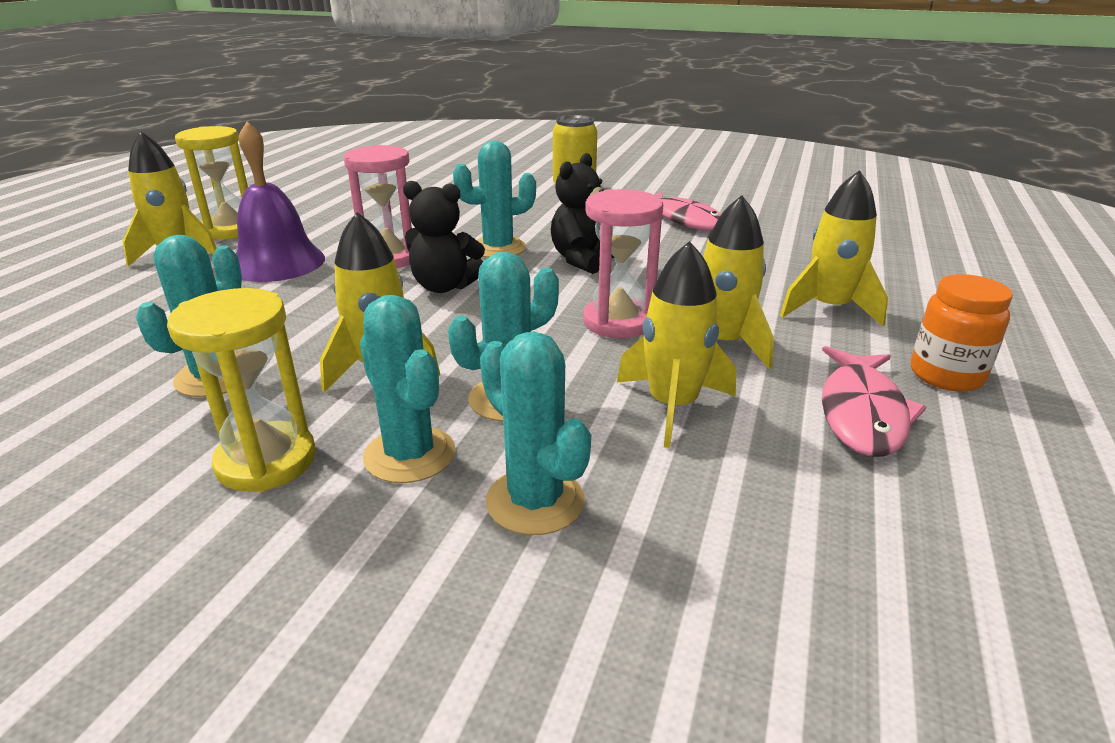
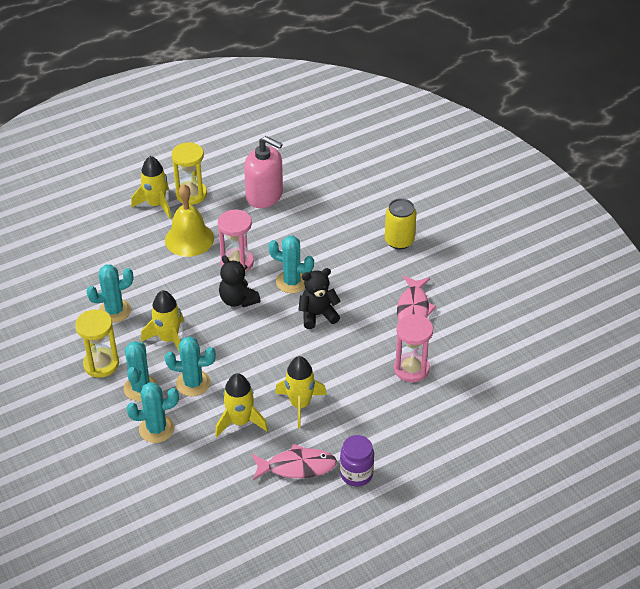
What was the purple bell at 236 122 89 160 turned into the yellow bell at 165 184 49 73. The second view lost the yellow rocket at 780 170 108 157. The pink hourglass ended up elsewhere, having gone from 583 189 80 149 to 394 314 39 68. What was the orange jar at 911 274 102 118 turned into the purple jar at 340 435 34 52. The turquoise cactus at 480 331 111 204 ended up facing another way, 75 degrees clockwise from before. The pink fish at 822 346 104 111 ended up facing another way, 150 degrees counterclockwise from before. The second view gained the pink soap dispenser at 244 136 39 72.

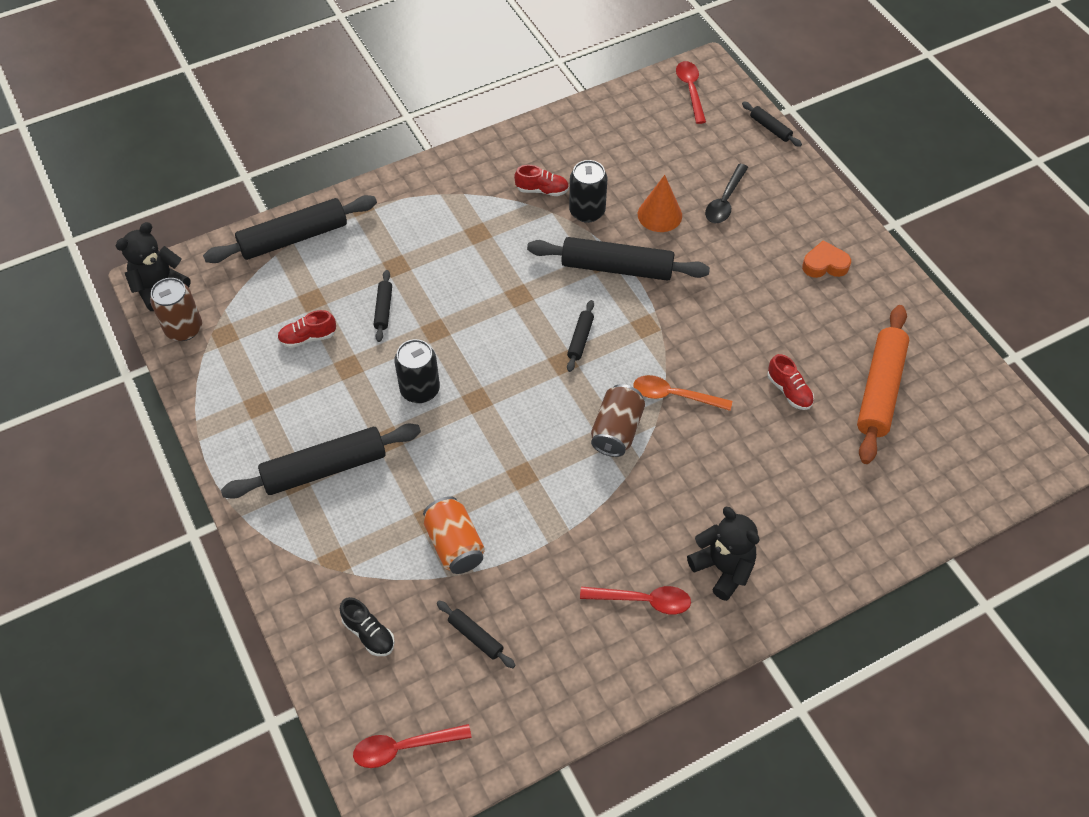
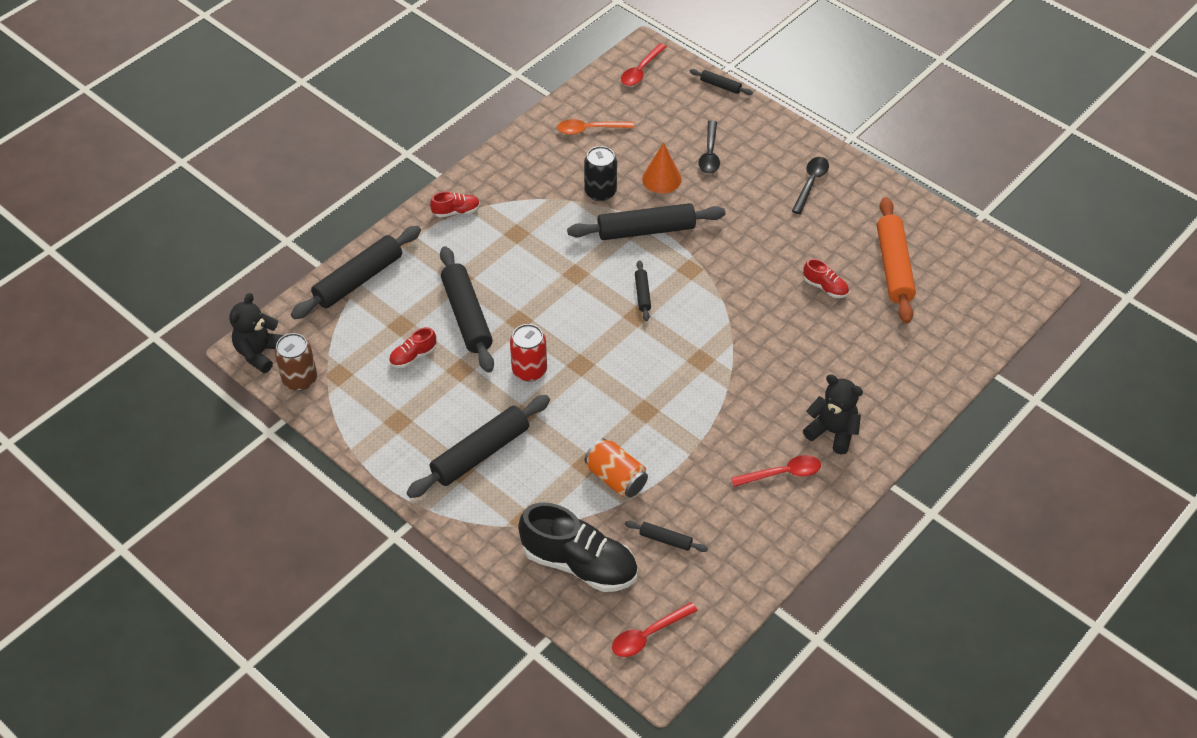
The red spoon at 676 61 30 63 ended up facing another way, 120 degrees counterclockwise from before. The red shoe ended up elsewhere, having gone from 514 165 55 31 to 430 191 50 26. Where the orange heart stood at 802 240 49 38, the black spoon came to stand at 792 157 37 57. The size of the black rolling pin at 374 270 18 72 changed by a factor of 2.12. What was the black can at 394 339 46 64 turned into the red can at 510 324 37 58. The orange spoon ended up elsewhere, having gone from 633 375 99 36 to 557 119 77 16. The second view lost the brown can at 591 384 54 73. The size of the black shoe at 340 597 55 59 changed by a factor of 2.16.

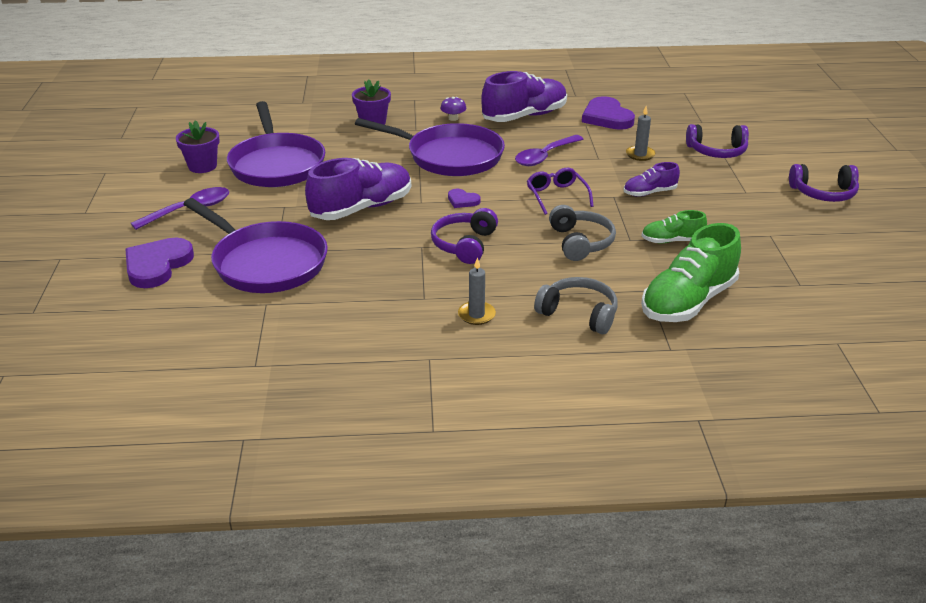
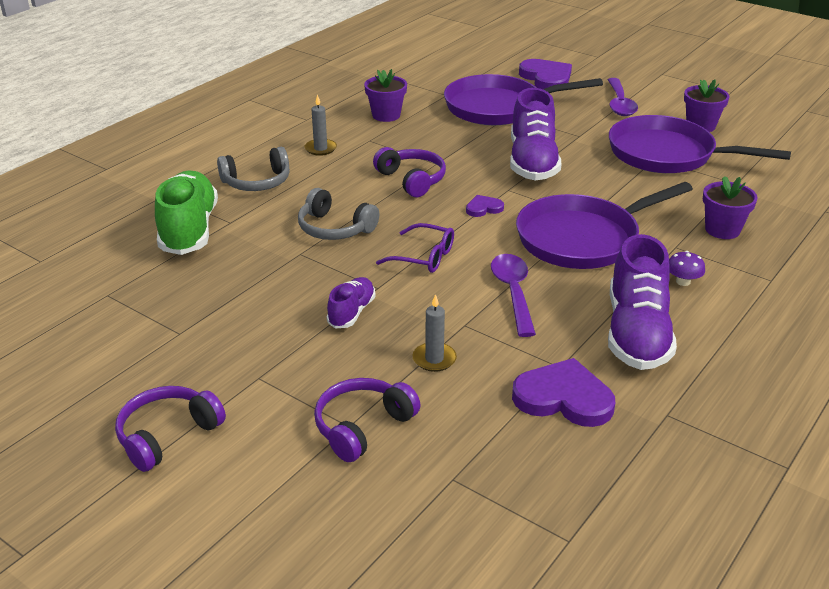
The second view lost the green shoe at 641 210 66 33. The second view gained the purple flower pot at 364 69 43 53.

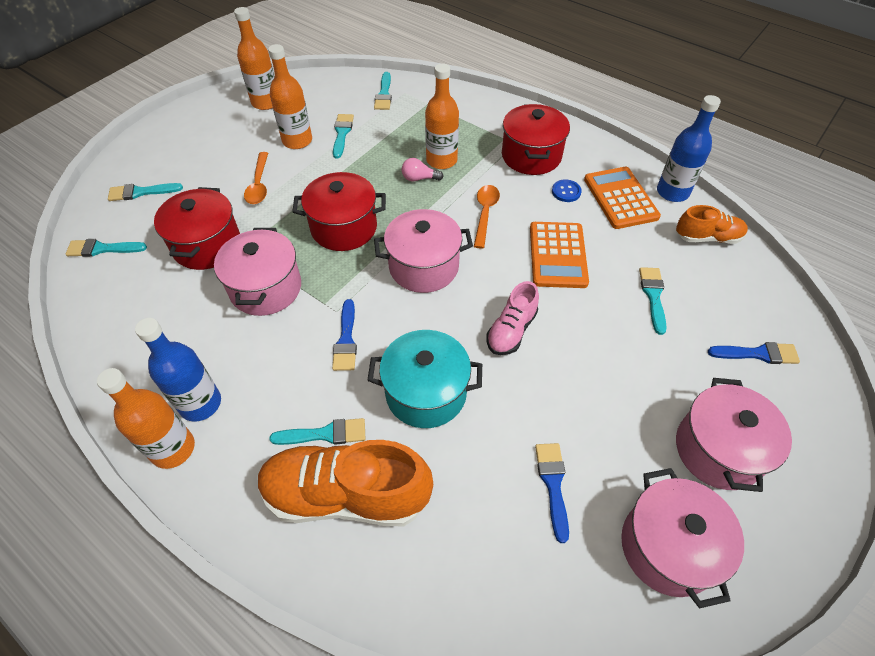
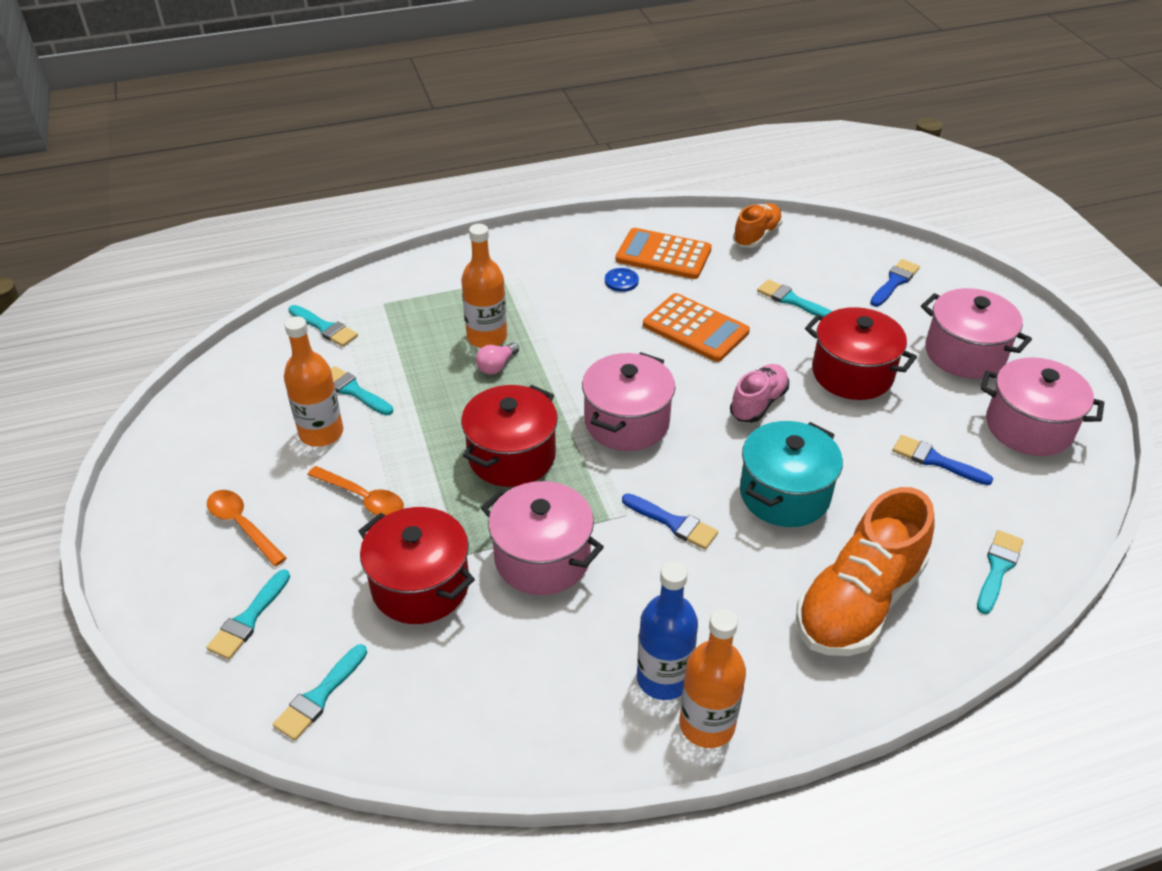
The second view lost the orange bottle at 234 7 41 103. The second view lost the blue bottle at 657 95 64 107. The red pot ended up elsewhere, having gone from 502 104 68 71 to 805 307 112 93. The orange spoon ended up elsewhere, having gone from 474 185 26 64 to 207 490 80 76. The pink shoe at 486 281 53 74 ended up facing another way, 120 degrees counterclockwise from before. The turquoise brush ended up elsewhere, having gone from 270 418 95 27 to 977 530 47 84.

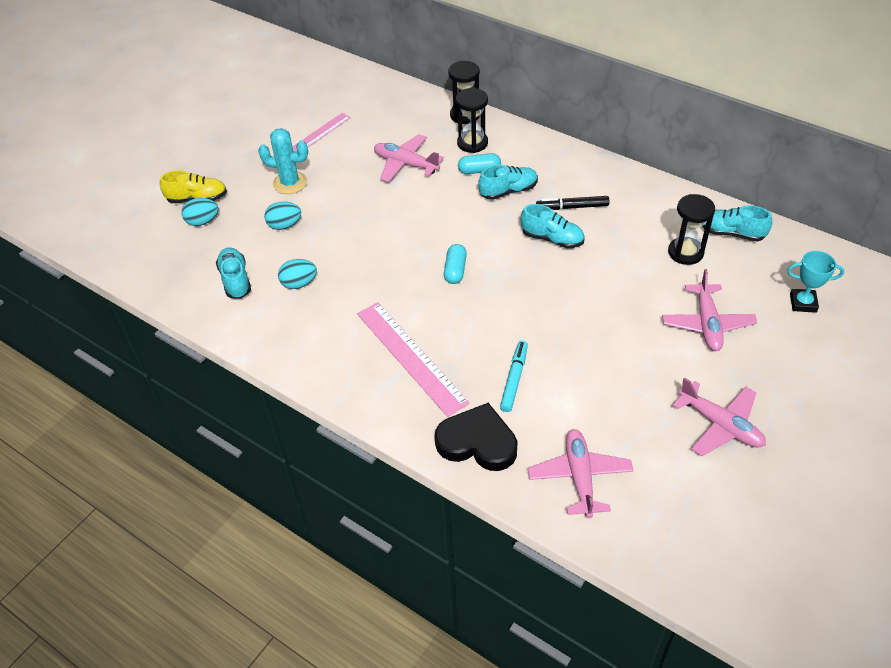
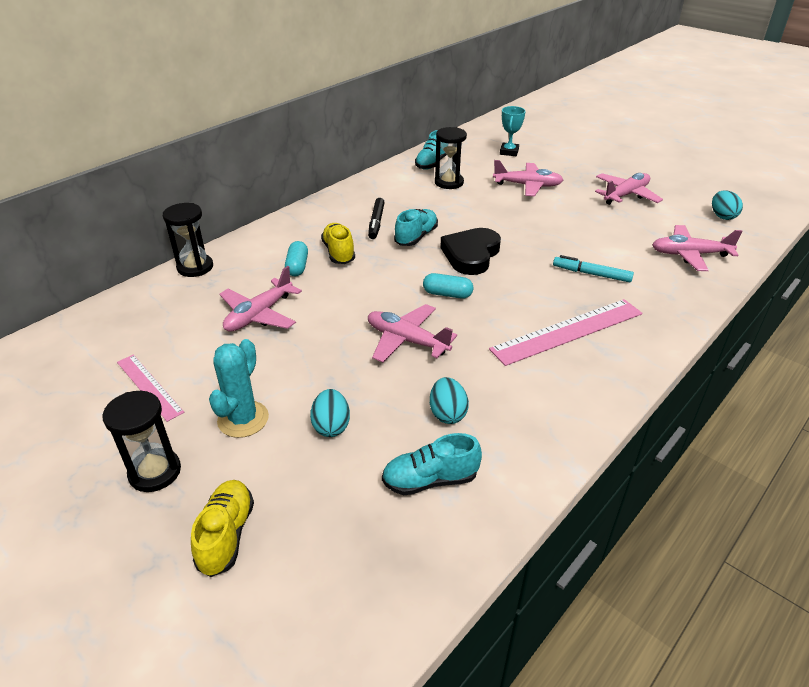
The black hourglass ended up elsewhere, having gone from 456 88 32 65 to 103 391 78 101. What was the turquoise shoe at 478 165 60 35 turned into the yellow shoe at 321 223 34 41. The turquoise egg ended up elsewhere, having gone from 181 198 37 28 to 712 190 31 30. The black heart ended up elsewhere, having gone from 435 403 83 68 to 440 228 61 47. The second view gained the pink plane at 368 304 89 59.

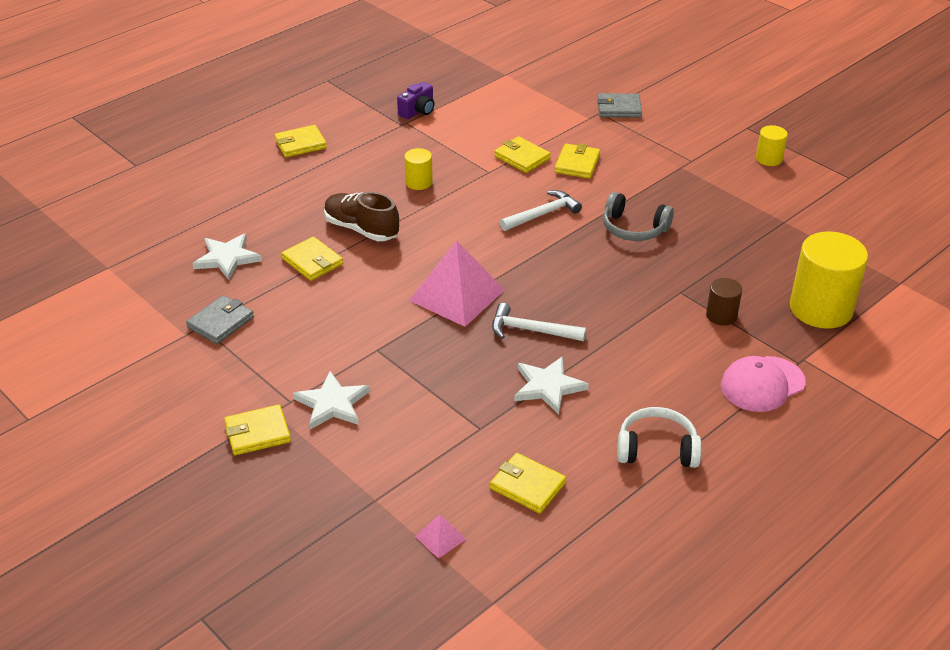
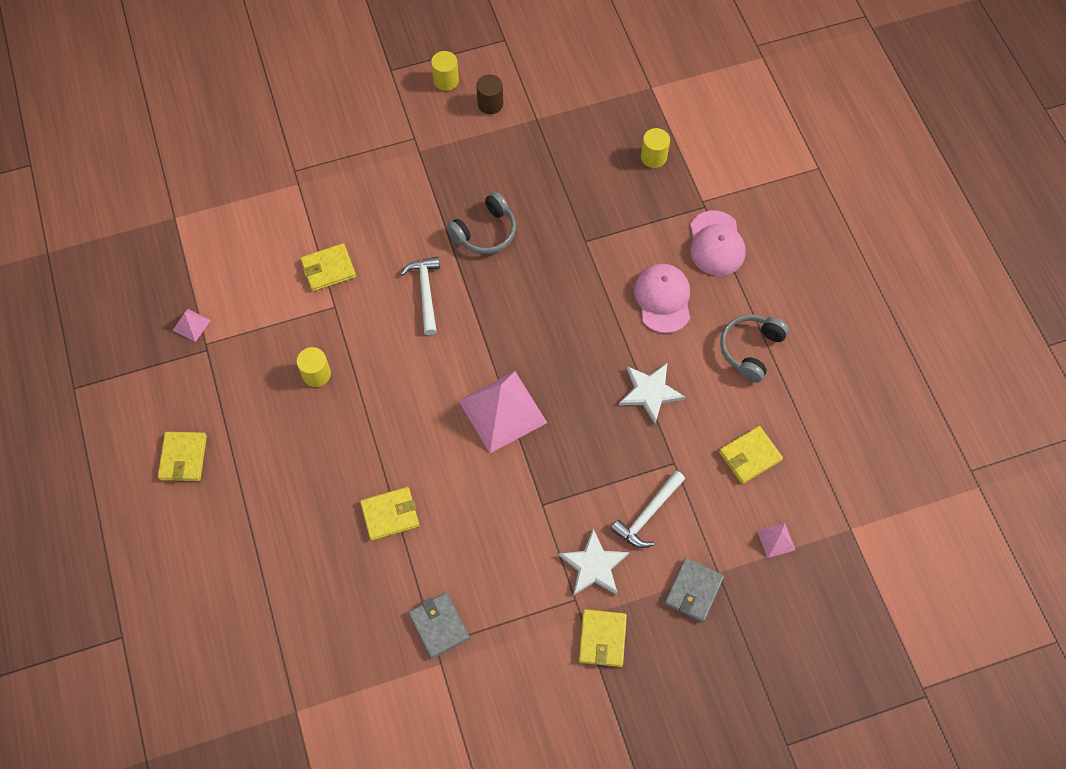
Where the purple camera stood at 397 82 37 37, the pink pyramid came to stand at 172 309 39 33. The grey wallet ended up elsewhere, having gone from 597 93 45 25 to 664 558 60 64. The second view lost the yellow wallet at 554 144 46 34. The second view lost the brown shoe at 324 192 75 49. The size of the yellow cylinder at 790 231 78 98 changed by a factor of 0.49. The second view lost the white star at 193 233 69 47. The brown cylinder ended up elsewhere, having gone from 706 278 36 48 to 476 74 27 40. The white hammer ended up elsewhere, having gone from 492 303 94 38 to 611 471 74 77. What was the white headphones at 617 407 85 61 turned into the grey headphones at 720 314 69 69. The second view gained the pink cap at 634 264 56 69.

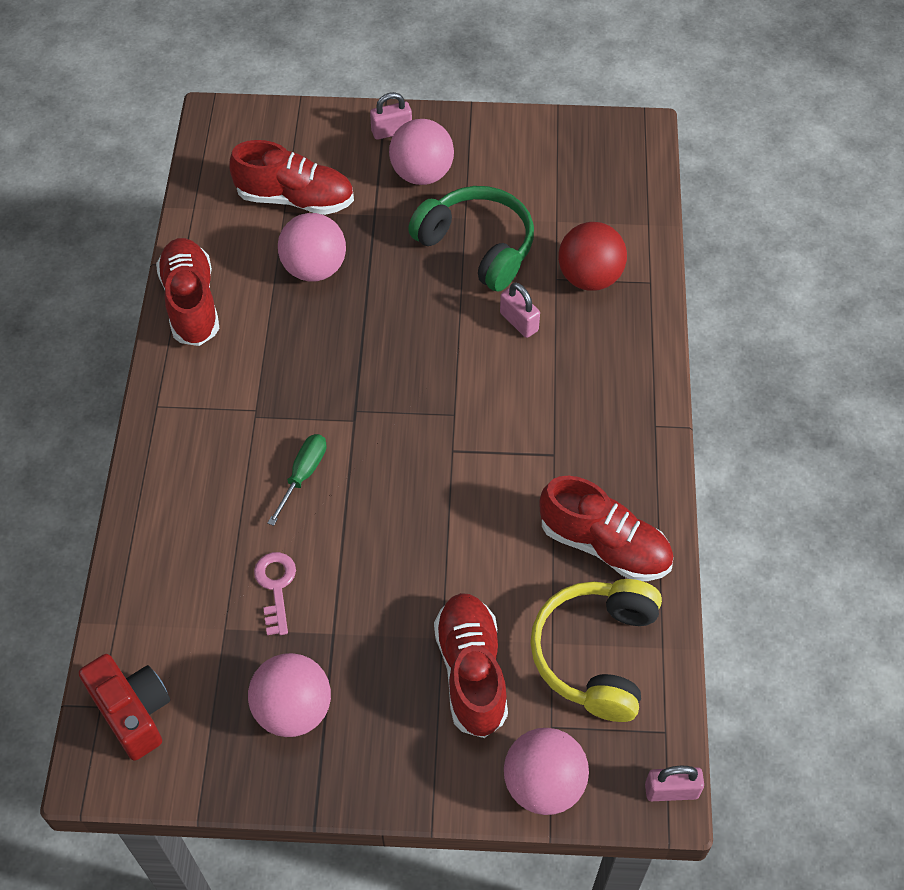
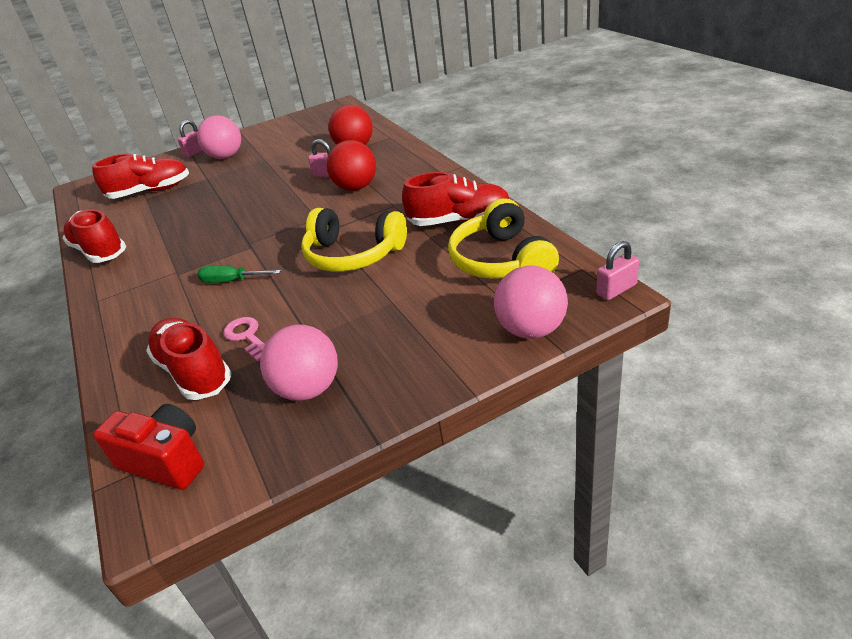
The second view lost the green headphones at 408 186 126 106. The second view lost the pink ball at 278 213 68 68. The green screwdriver at 267 434 60 92 ended up facing another way, 75 degrees counterclockwise from before. The red shoe ended up elsewhere, having gone from 434 593 74 145 to 146 318 86 82. The second view gained the red ball at 327 140 49 51. The second view gained the yellow headphones at 301 208 106 64.

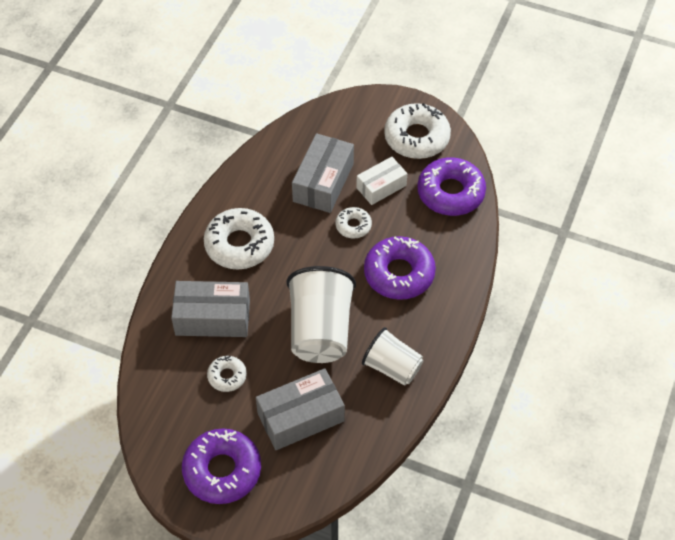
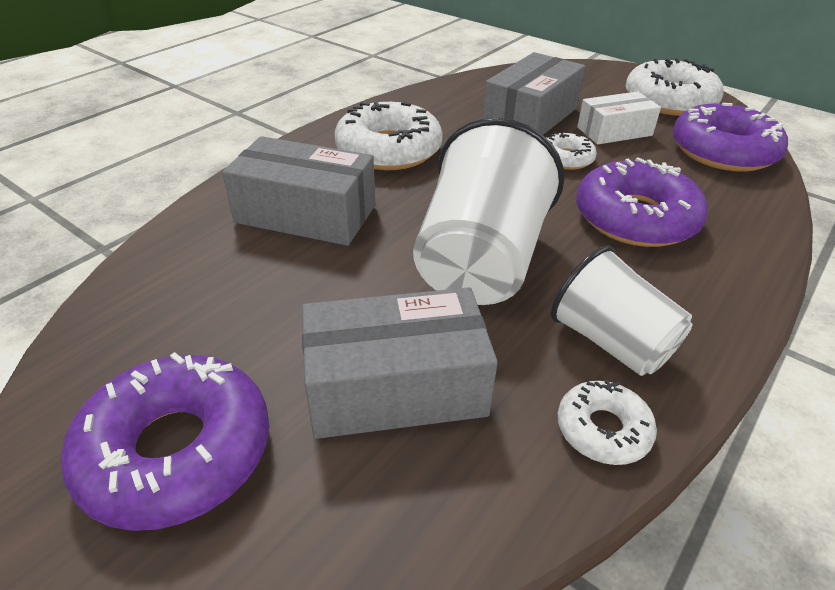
The white donut ended up elsewhere, having gone from 207 356 40 36 to 558 380 99 85.

